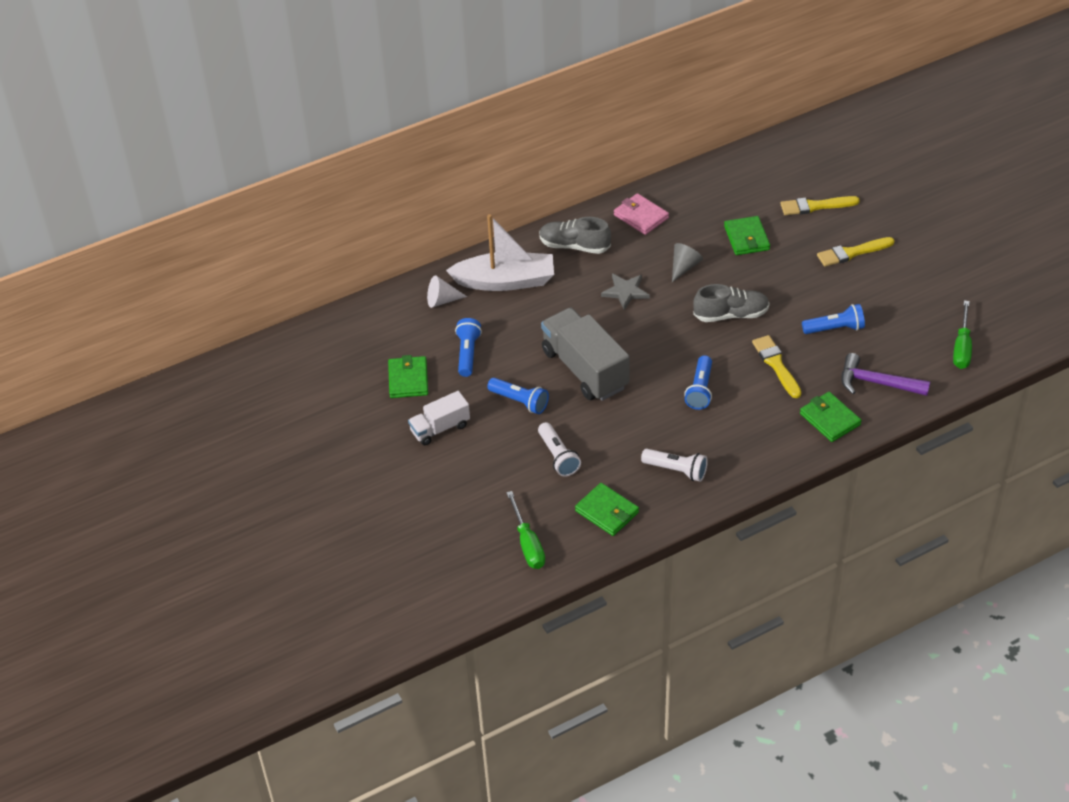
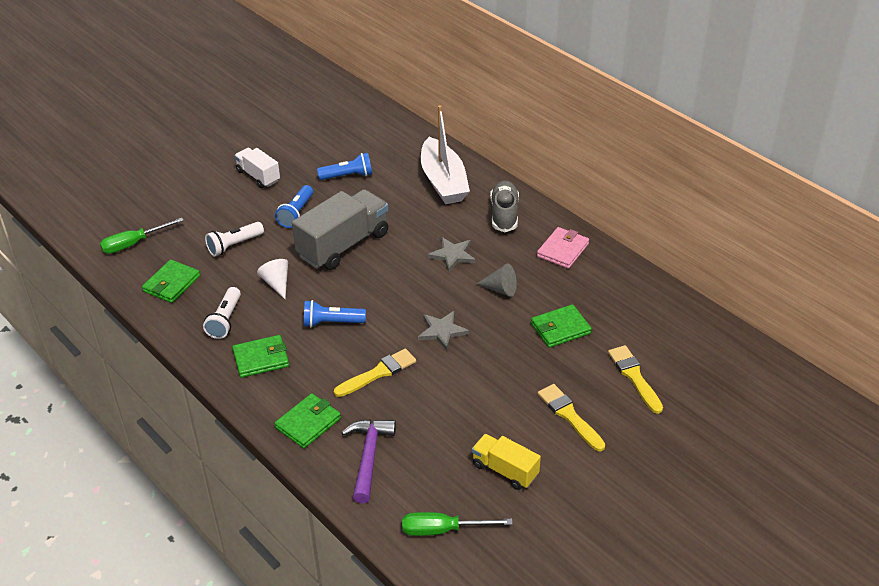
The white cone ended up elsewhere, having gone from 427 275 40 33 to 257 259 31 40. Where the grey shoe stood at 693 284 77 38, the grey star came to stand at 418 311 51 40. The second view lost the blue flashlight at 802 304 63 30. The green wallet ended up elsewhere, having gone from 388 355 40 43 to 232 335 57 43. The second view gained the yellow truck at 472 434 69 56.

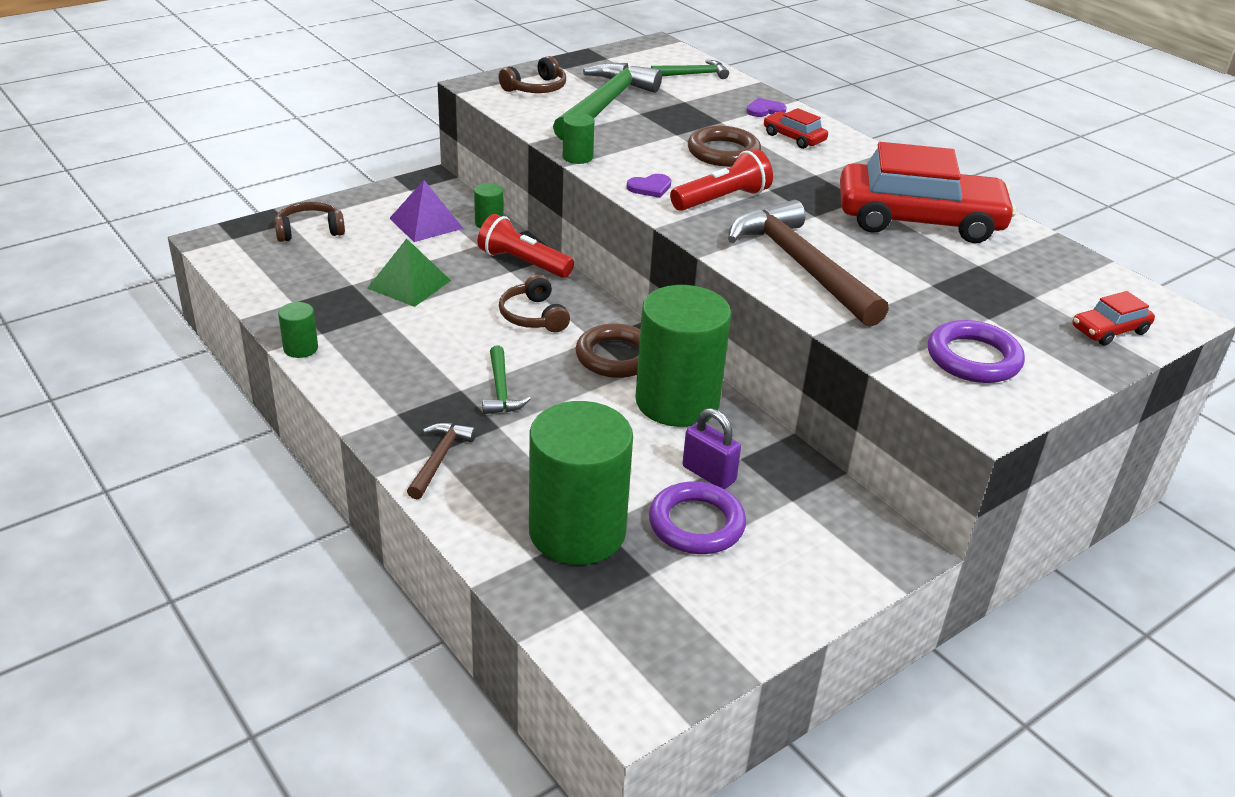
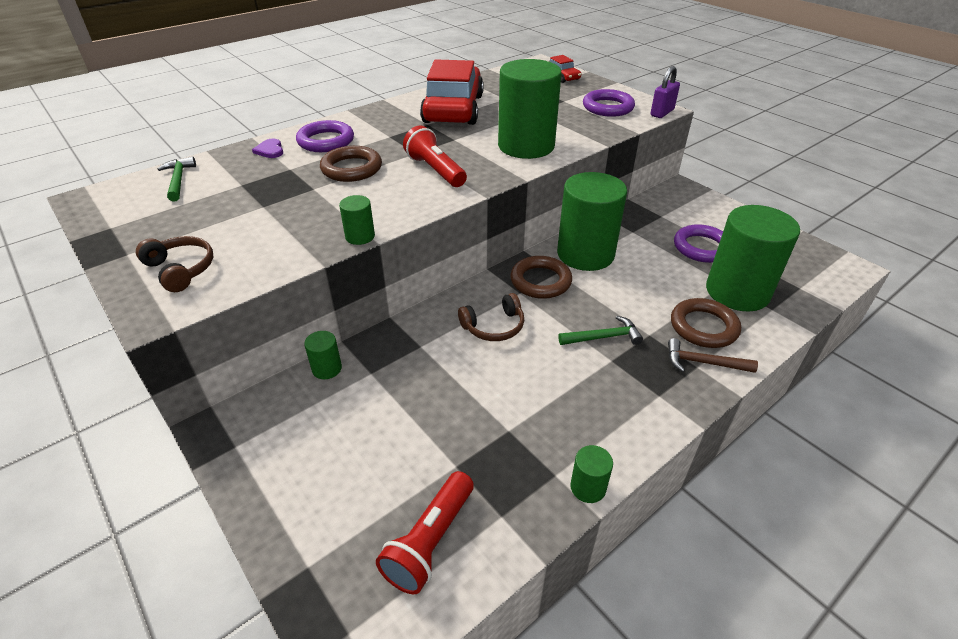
The second view lost the green hammer at 553 63 109 77. Where the red car stood at 764 108 64 41, the purple ring came to stand at 296 120 58 32. The second view lost the purple heart at 626 174 45 24. The second view lost the purple pyramid at 389 180 75 62. Where the brown hammer stood at 728 200 161 127, the green cylinder came to stand at 498 59 64 100. The second view lost the brown headphones at 274 201 71 41. The red flashlight ended up elsewhere, having gone from 478 214 96 64 to 376 471 98 123. The second view lost the green pyramid at 367 238 84 69. The purple padlock ended up elsewhere, having gone from 682 408 59 81 to 650 66 30 52. The second view gained the brown ring at 671 298 70 50.

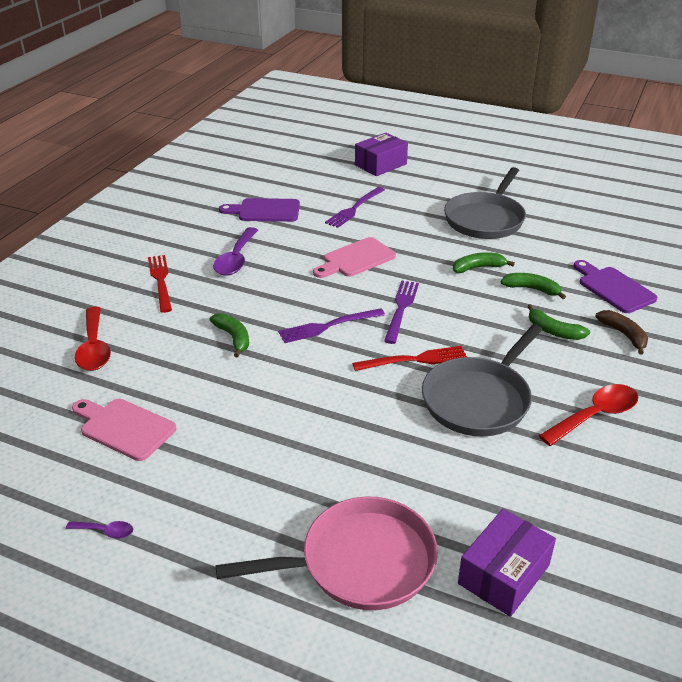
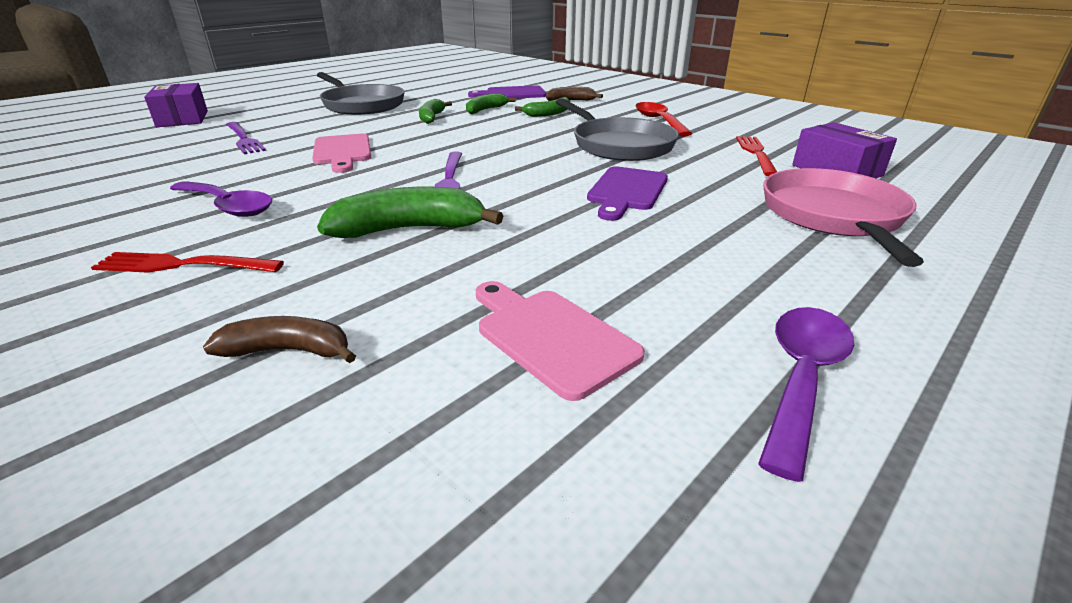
The purple cutting board ended up elsewhere, having gone from 219 198 81 24 to 587 166 81 55. The second view lost the purple fork at 384 280 35 64. Where the red spoon stood at 75 307 36 64, the brown banana came to stand at 203 316 153 47. The size of the green banana at 209 313 40 45 changed by a factor of 1.65. The red fork ended up elsewhere, having gone from 352 346 115 25 to 736 136 41 40. The pink cutting board at 72 399 104 62 ended up facing another way, 90 degrees clockwise from before. The size of the purple spoon at 66 521 67 18 changed by a factor of 2.05.

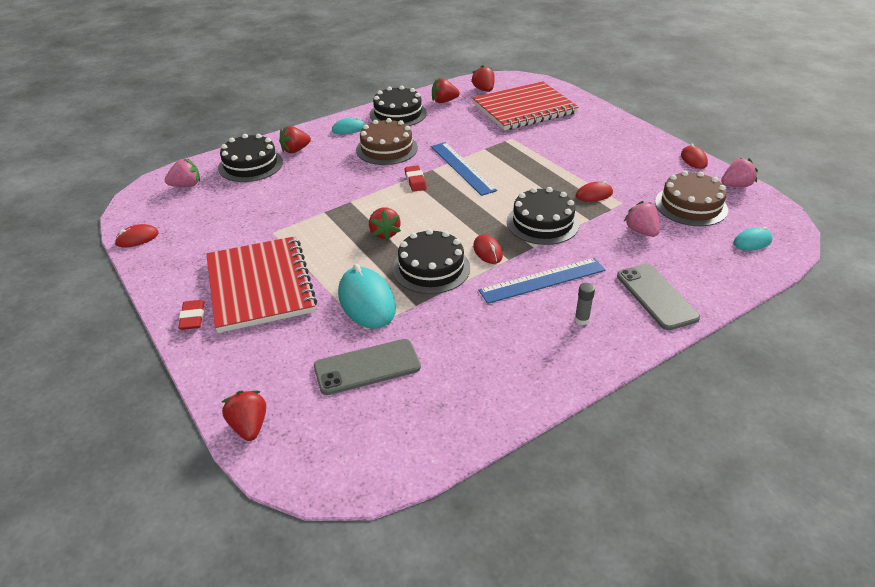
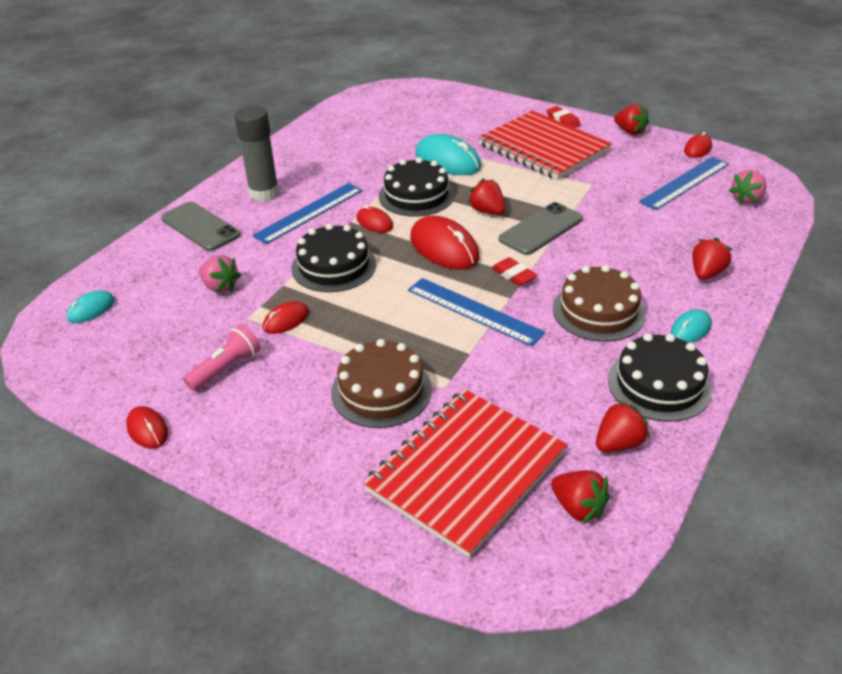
The second view lost the black cake at 218 134 65 48. The second view lost the pink strawberry at 721 158 37 29. The brown cake ended up elsewhere, having gone from 655 171 73 55 to 331 339 101 89. The size of the grey glue stick at 575 283 20 42 changed by a factor of 2.31. The grey phone ended up elsewhere, having gone from 314 339 107 56 to 499 202 84 53. The red strawberry ended up elsewhere, having gone from 222 391 44 50 to 614 104 35 31. The second view gained the blue ruler at 639 157 90 53. The second view gained the red mouse at 410 216 70 54. The second view gained the pink flashlight at 183 324 78 67.

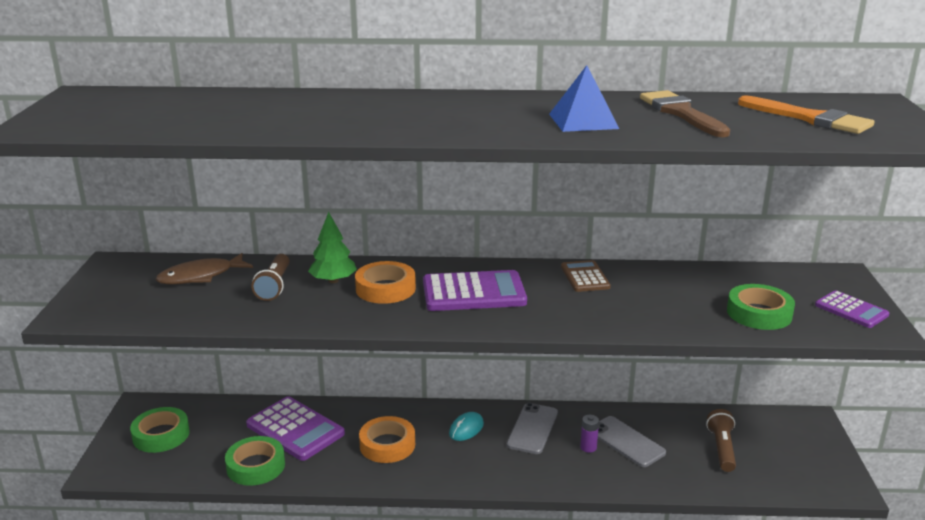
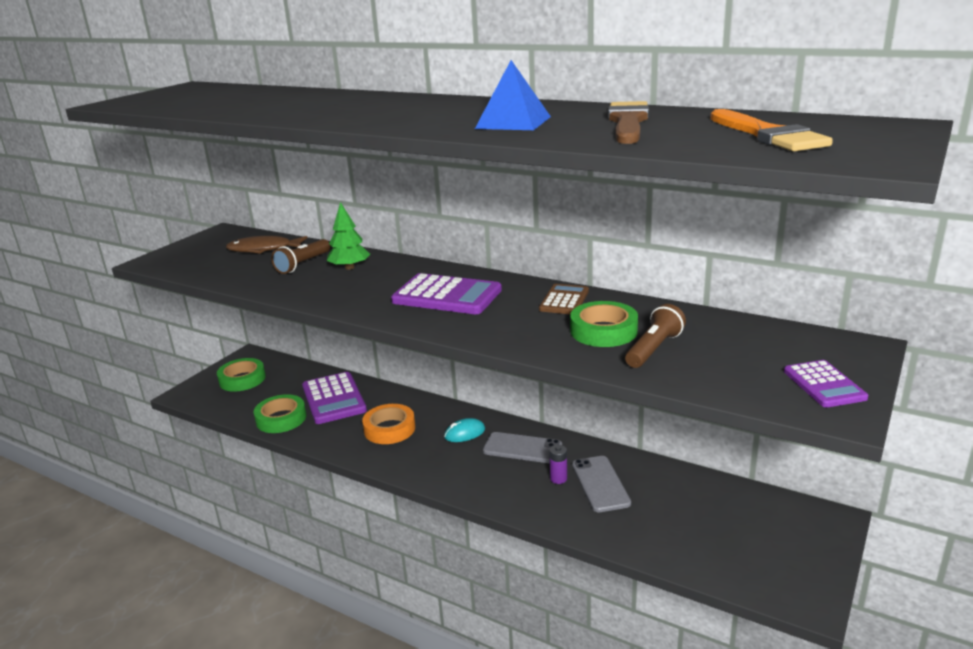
The second view lost the orange tape at 355 261 61 43. The green tape ended up elsewhere, having gone from 727 284 68 46 to 570 301 68 46. The grey phone at 507 403 51 51 ended up facing another way, 60 degrees clockwise from before. The brown flashlight ended up elsewhere, having gone from 706 409 30 63 to 625 304 61 64.

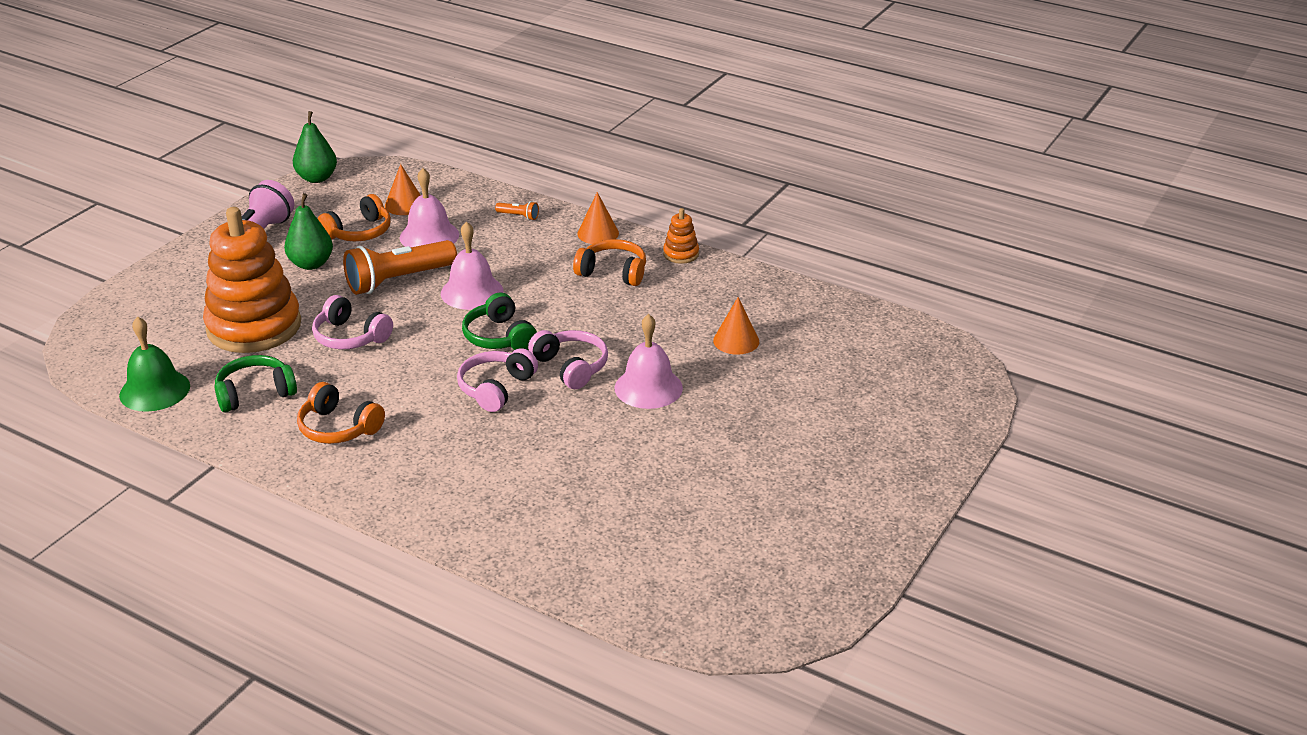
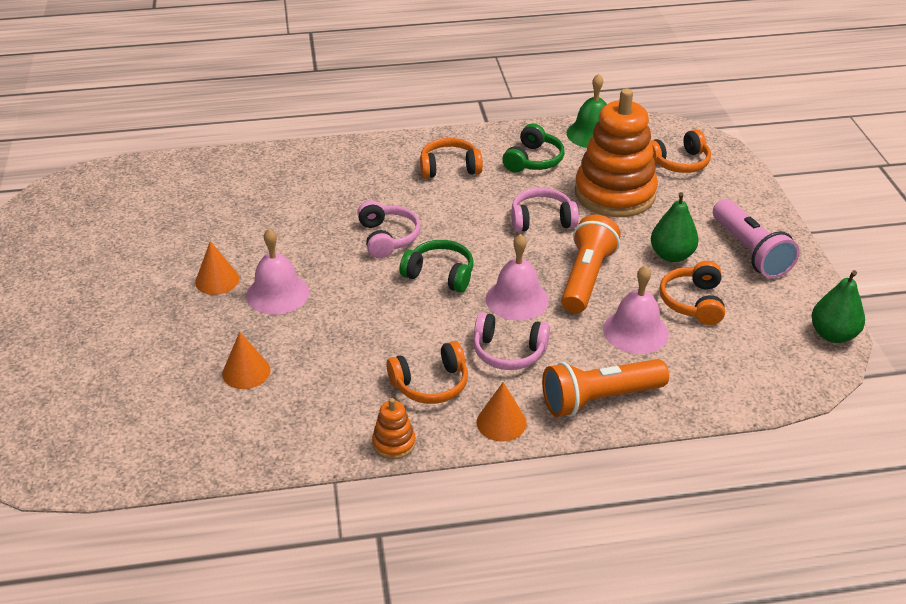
The orange cone ended up elsewhere, having gone from 385 164 35 51 to 195 241 44 54. The size of the orange flashlight at 495 201 44 19 changed by a factor of 2.39. The pink headphones ended up elsewhere, having gone from 528 330 80 59 to 474 312 76 58. The second view gained the orange headphones at 651 129 60 44.

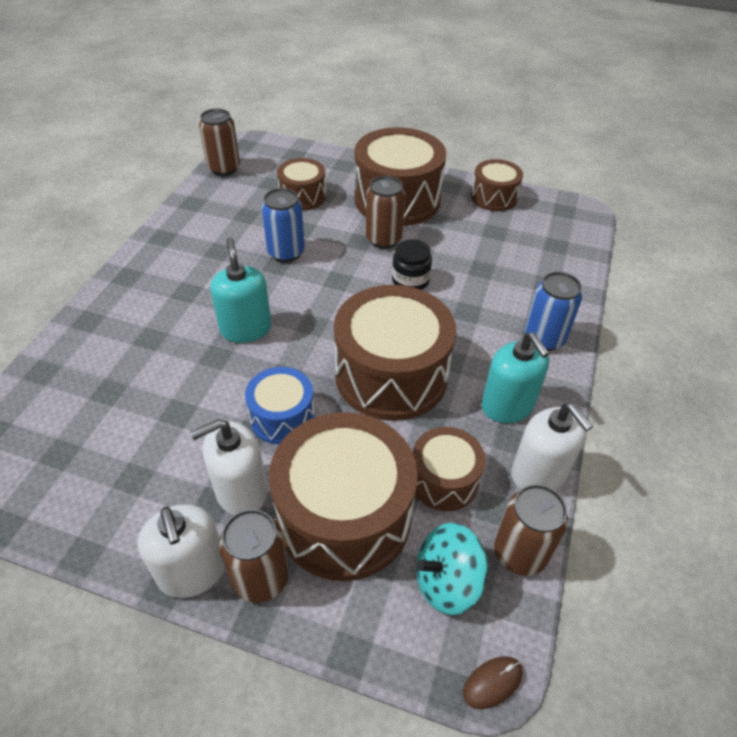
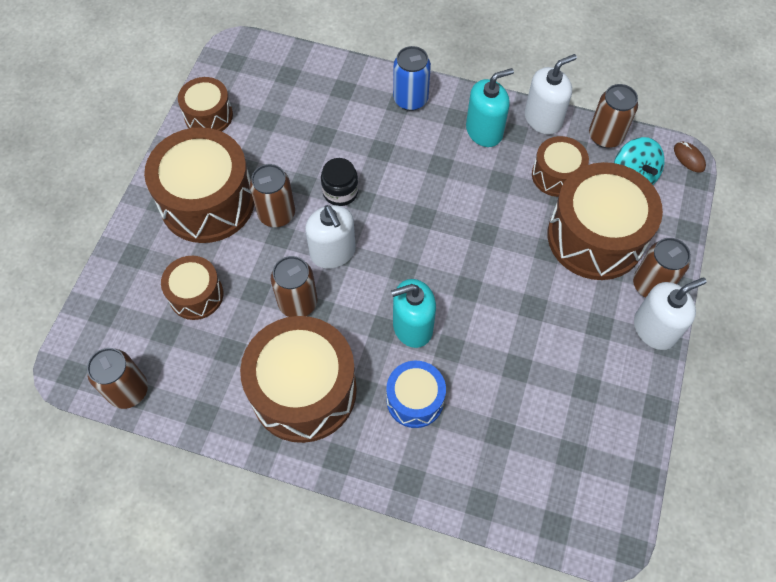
What was the blue can at 261 188 44 74 turned into the brown can at 271 256 46 61. The brown drum ended up elsewhere, having gone from 334 285 122 136 to 240 316 117 127. The blue drum ended up elsewhere, having gone from 245 367 70 77 to 386 361 60 67. The white soap dispenser ended up elsewhere, having gone from 190 419 78 96 to 305 205 51 64.

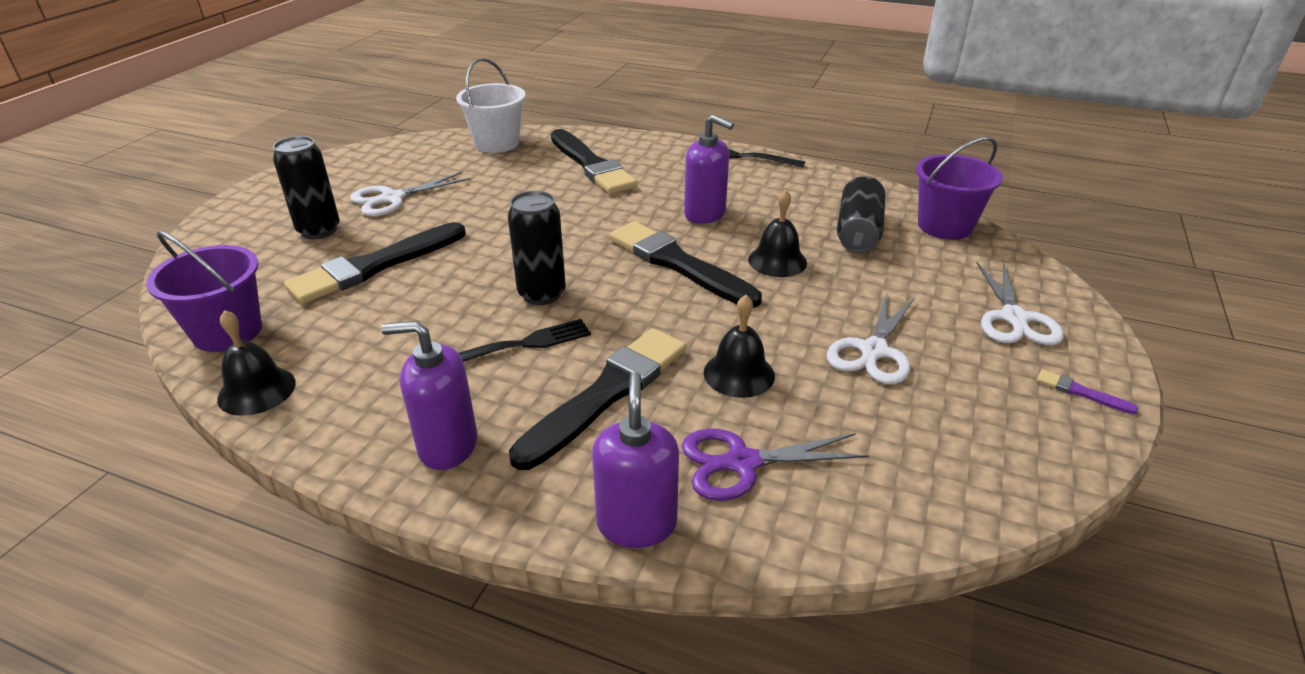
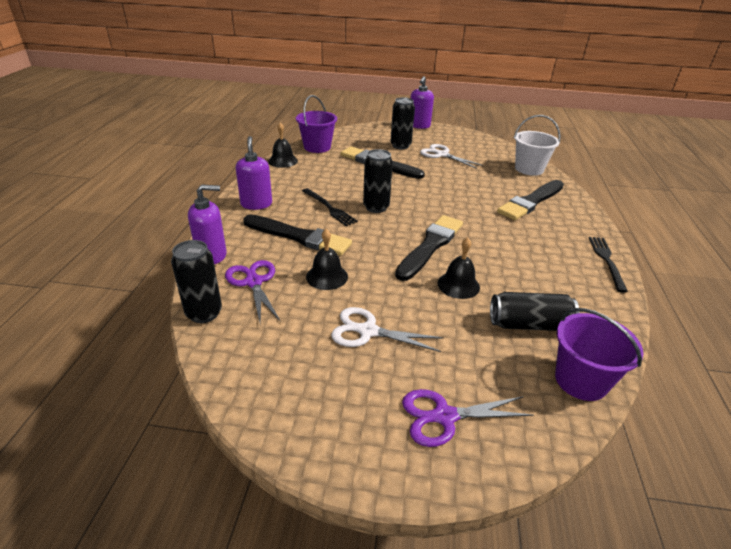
The purple soap dispenser ended up elsewhere, having gone from 684 115 50 109 to 411 76 23 53. What was the white scissors at 977 261 87 84 turned into the purple scissors at 402 389 132 58. The second view lost the purple brush at 1036 369 103 45. The second view gained the black can at 171 240 51 83.

